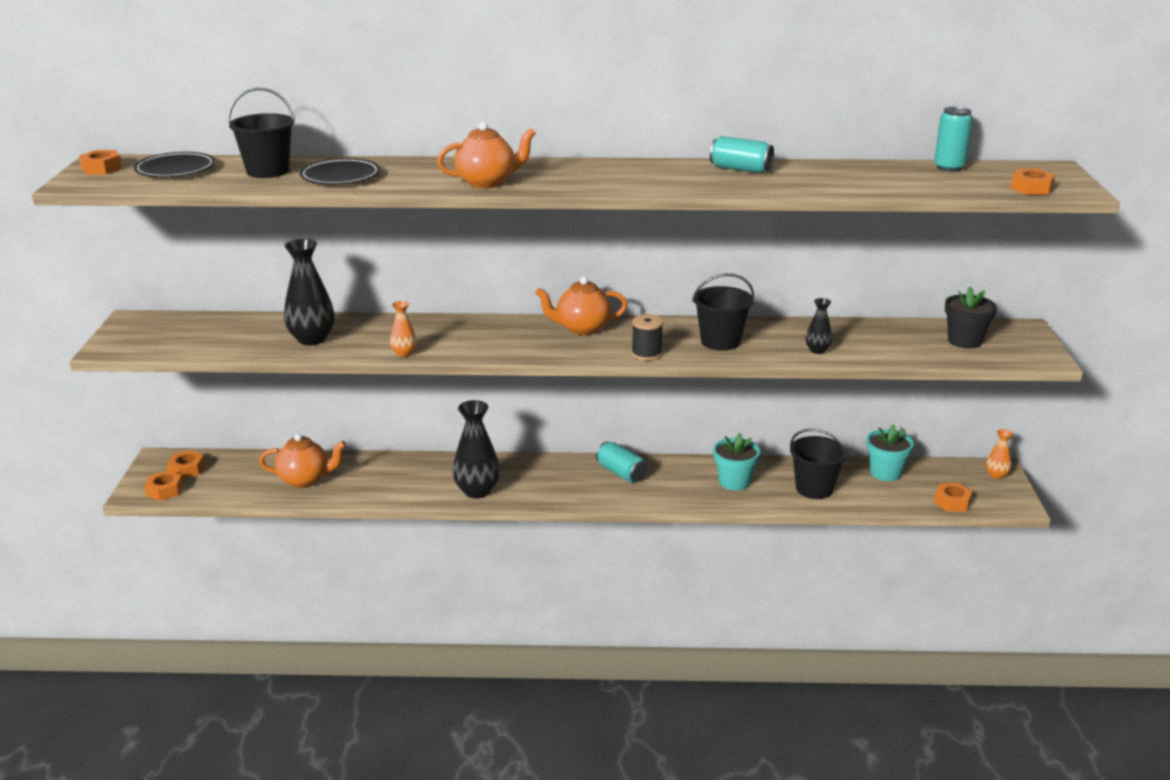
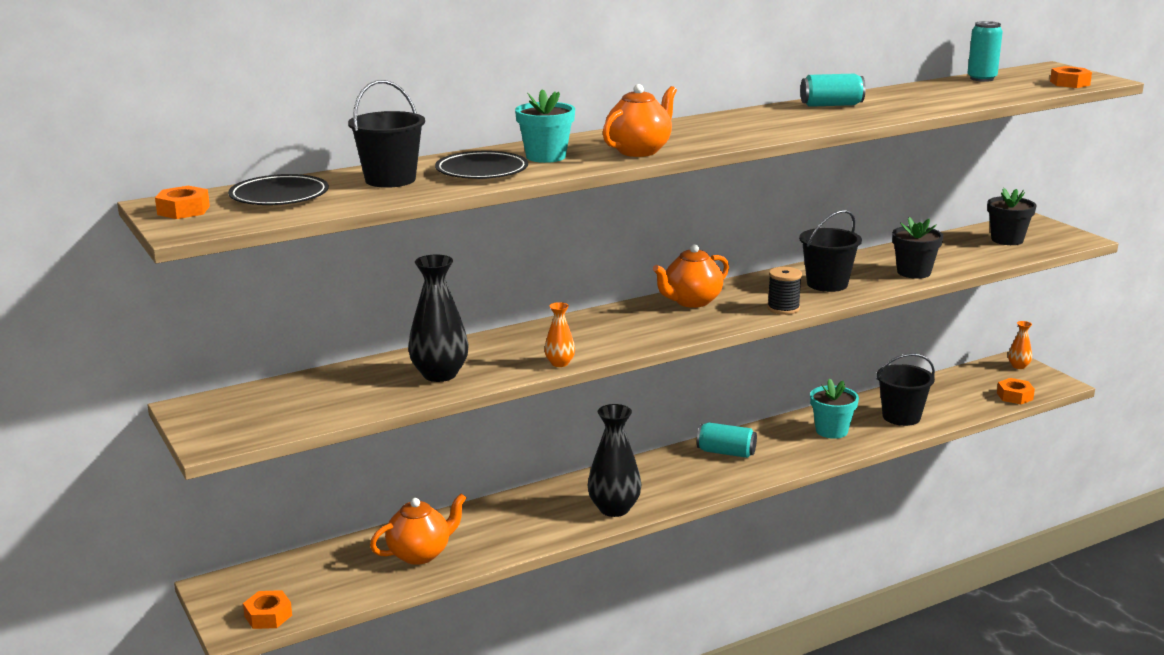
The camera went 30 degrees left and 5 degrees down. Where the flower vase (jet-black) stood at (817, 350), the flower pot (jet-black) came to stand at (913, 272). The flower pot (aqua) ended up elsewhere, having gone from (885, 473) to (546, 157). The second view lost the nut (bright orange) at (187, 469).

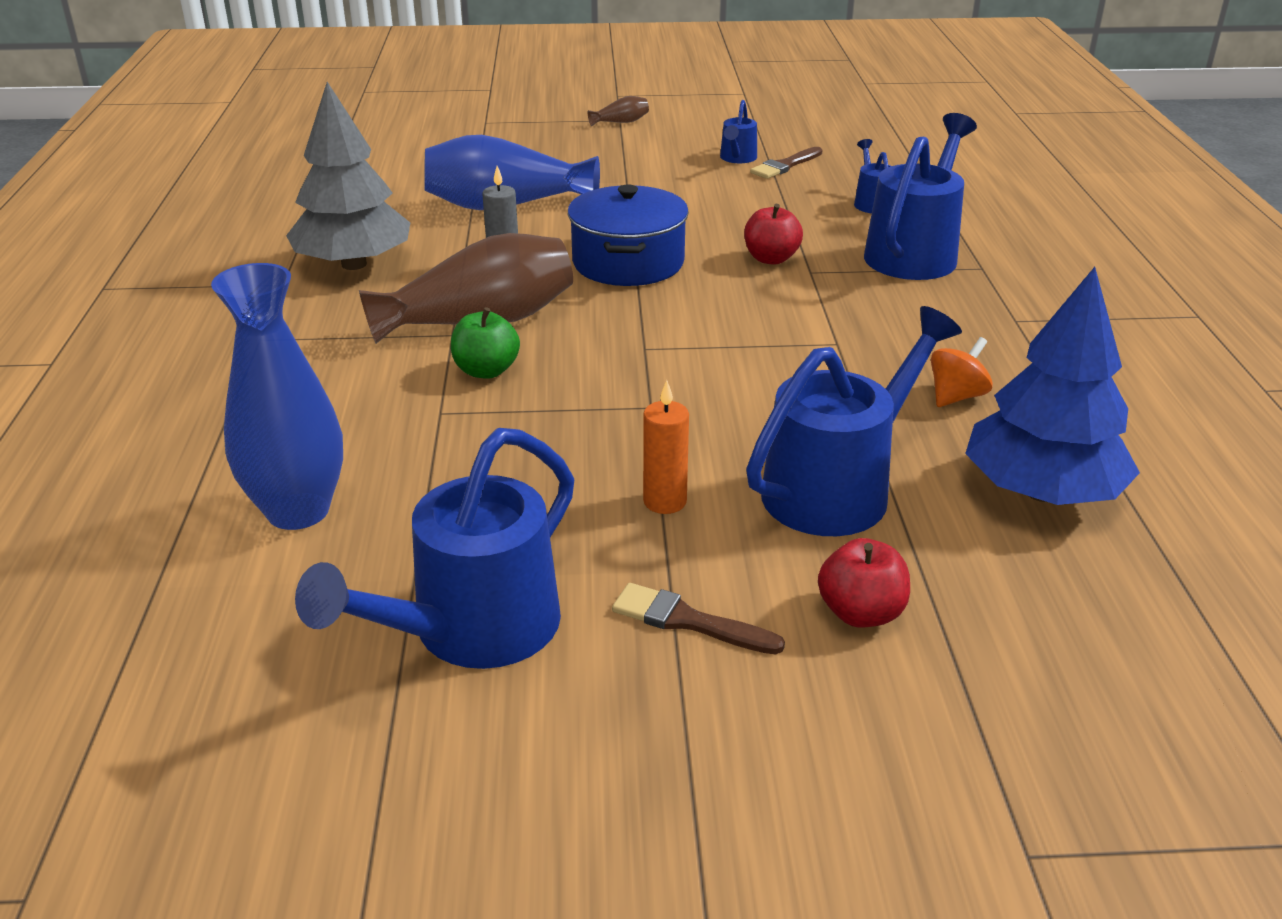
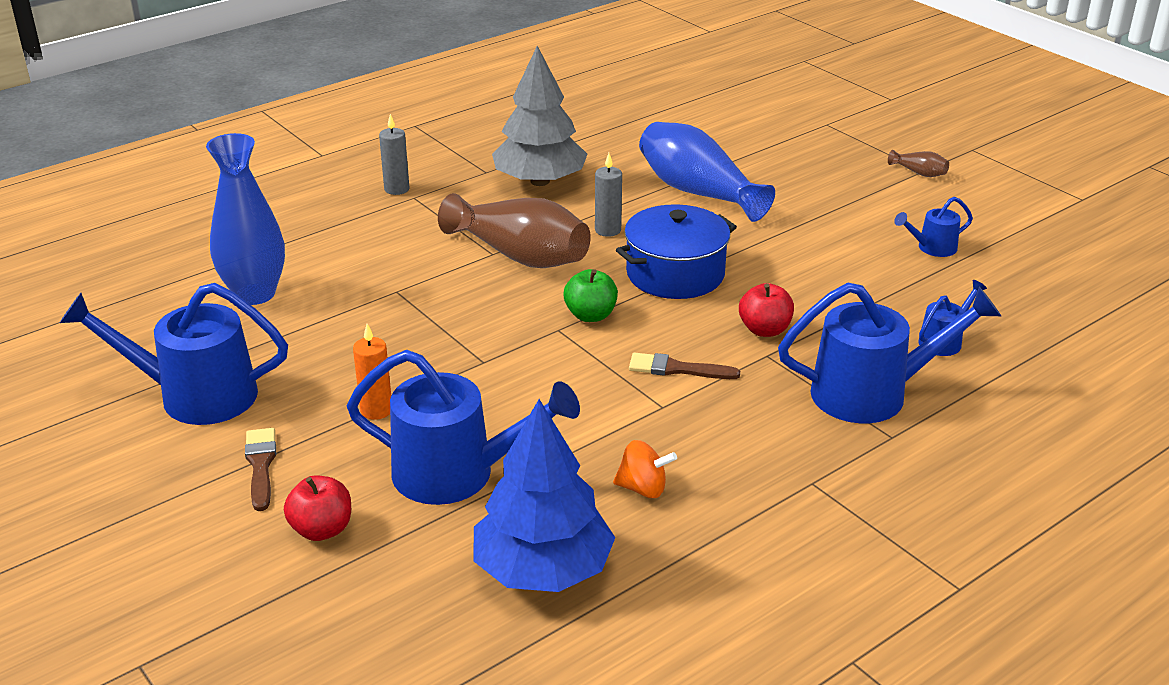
The camera went 55 degrees right and 0 degrees up. The brush (russet) ended up elsewhere, having gone from (785, 165) to (677, 369). The apple fruit (leaf-green) ended up elsewhere, having gone from (486, 371) to (590, 315). The second view gained the candle (grey) at (397, 189).

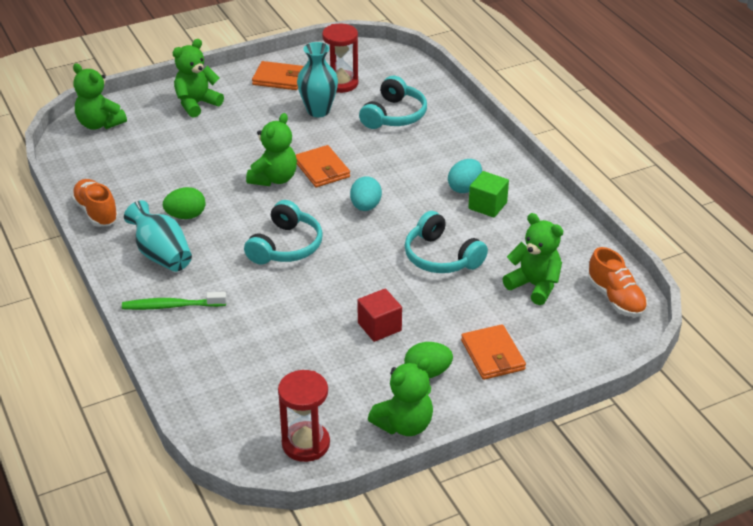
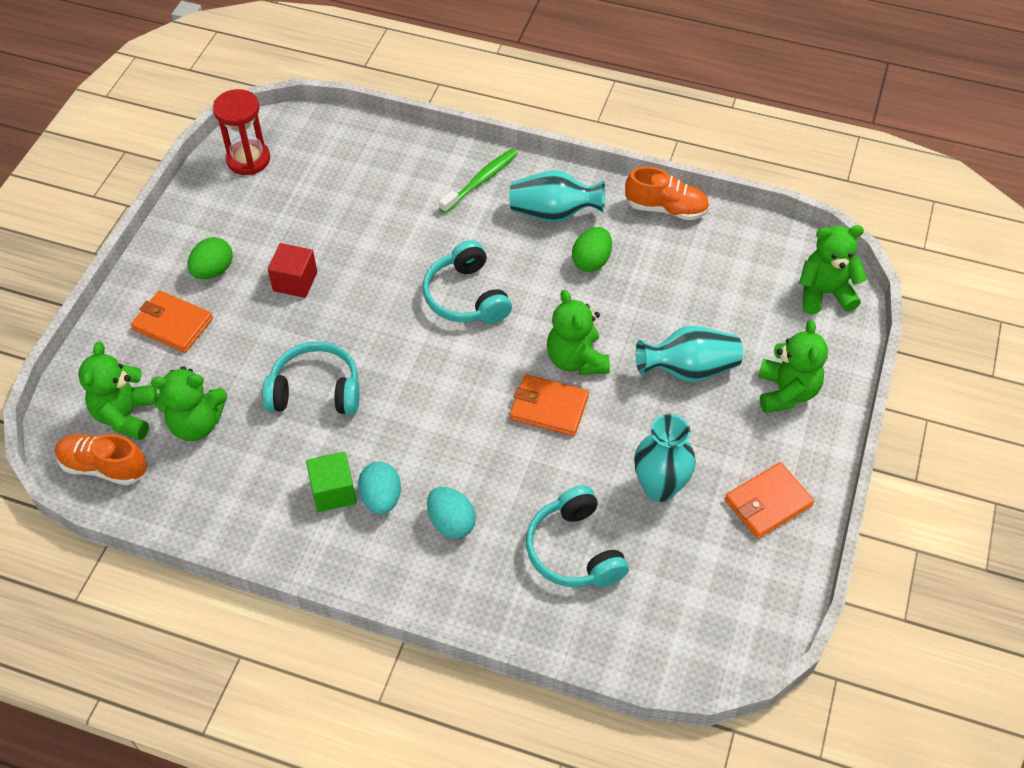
The camera went 135 degrees right and 15 degrees up. The second view lost the sandglass (red) at (341, 83). The egg (aqua) ended up elsewhere, having gone from (365, 206) to (451, 522). The teddy bear (leaf-green) ended up elsewhere, having gone from (404, 425) to (126, 415). The second view gained the flower vase (aqua) at (688, 369).

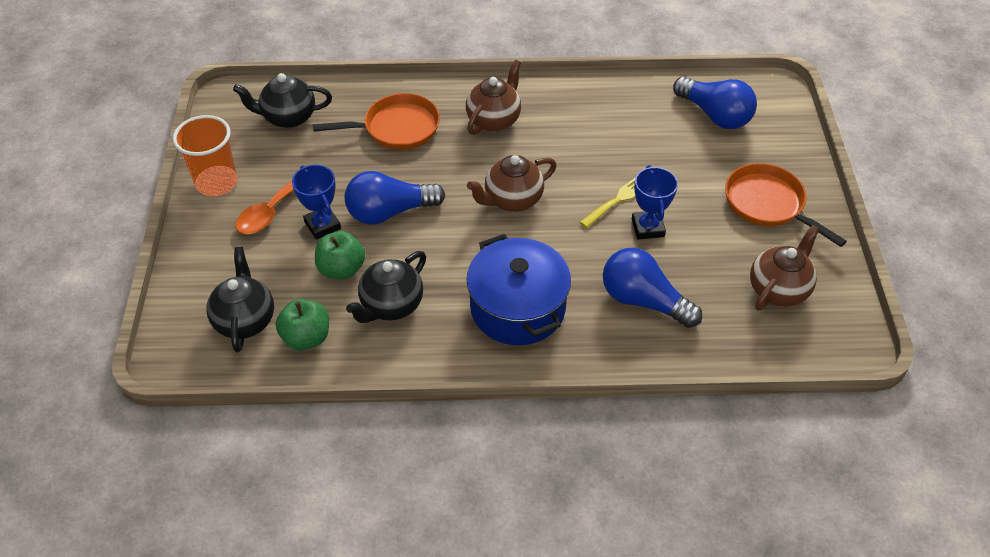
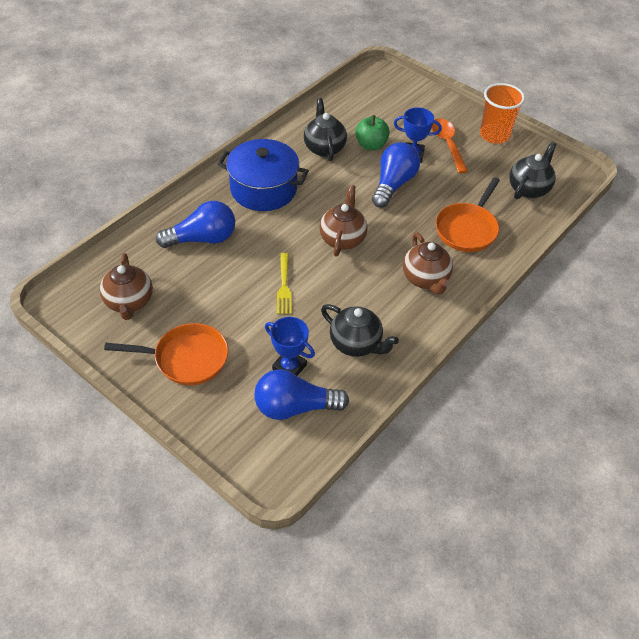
The camera went 130 degrees right and 0 degrees up. The trophy (blue) ended up elsewhere, having gone from (647, 228) to (289, 367). The china teapot (jet-black) ended up elsewhere, having gone from (245, 320) to (356, 344). The second view lost the apple fruit (leaf-green) at (306, 337).

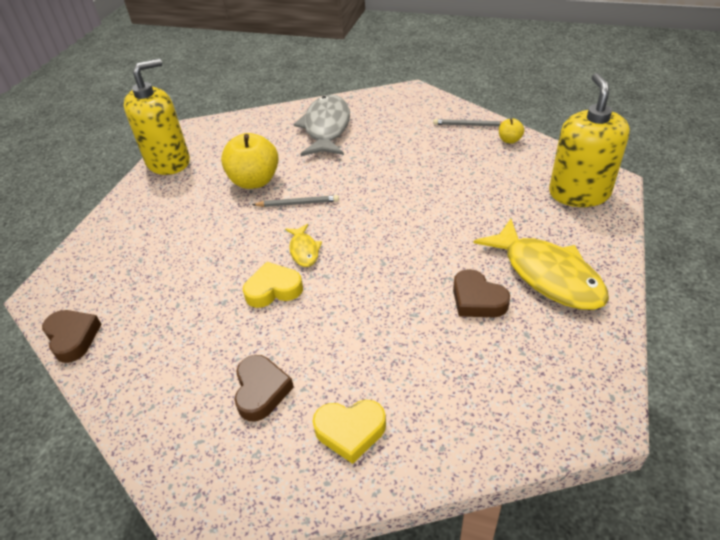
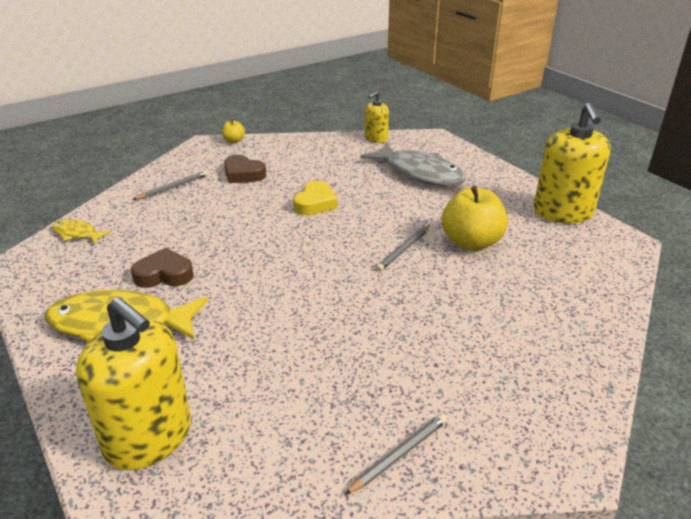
The camera went 125 degrees right and 10 degrees down. The fish figure (grey) ended up elsewhere, having gone from (326, 128) to (419, 173). The apple fruit (yellow) ended up elsewhere, having gone from (509, 140) to (234, 141). The fish figure (yellow) ended up elsewhere, having gone from (304, 250) to (77, 234). Where the heart shape (russet) stood at (73, 338), the pump bottle (yellow) came to stand at (376, 138). Where the heart shape (yellow) stood at (350, 431), the lead pencil (grey) came to stand at (173, 187).

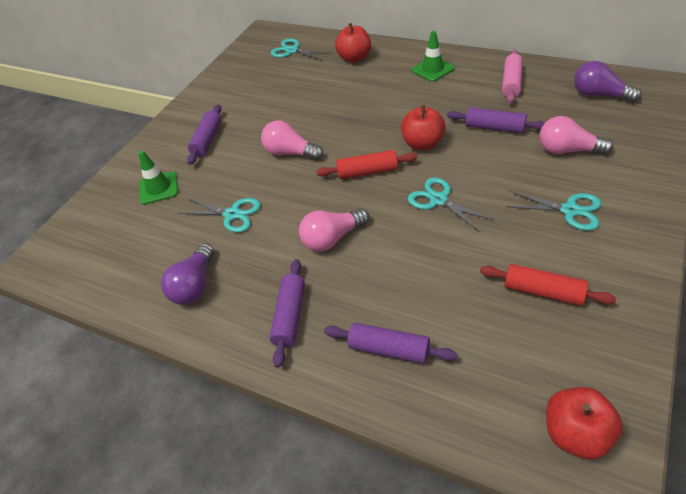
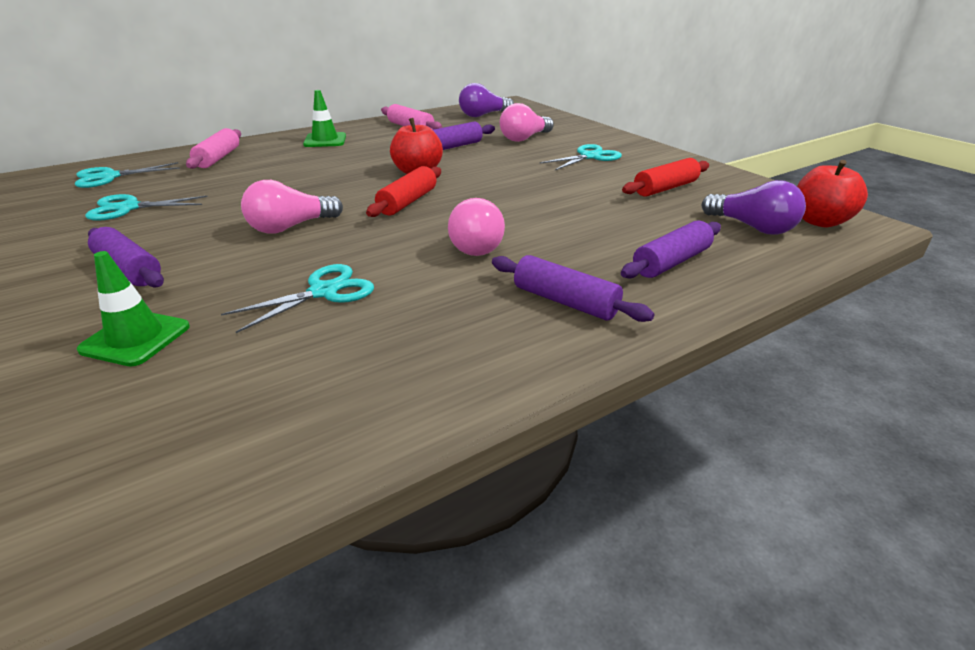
The camera went 65 degrees left and 15 degrees down. Where the apple fruit (red) stood at (354, 58), the pastry roller (rose-pink) came to stand at (218, 158). The pair of scissors (aqua) ended up elsewhere, having gone from (438, 200) to (128, 208). The bulb (purple) ended up elsewhere, having gone from (195, 285) to (752, 227).

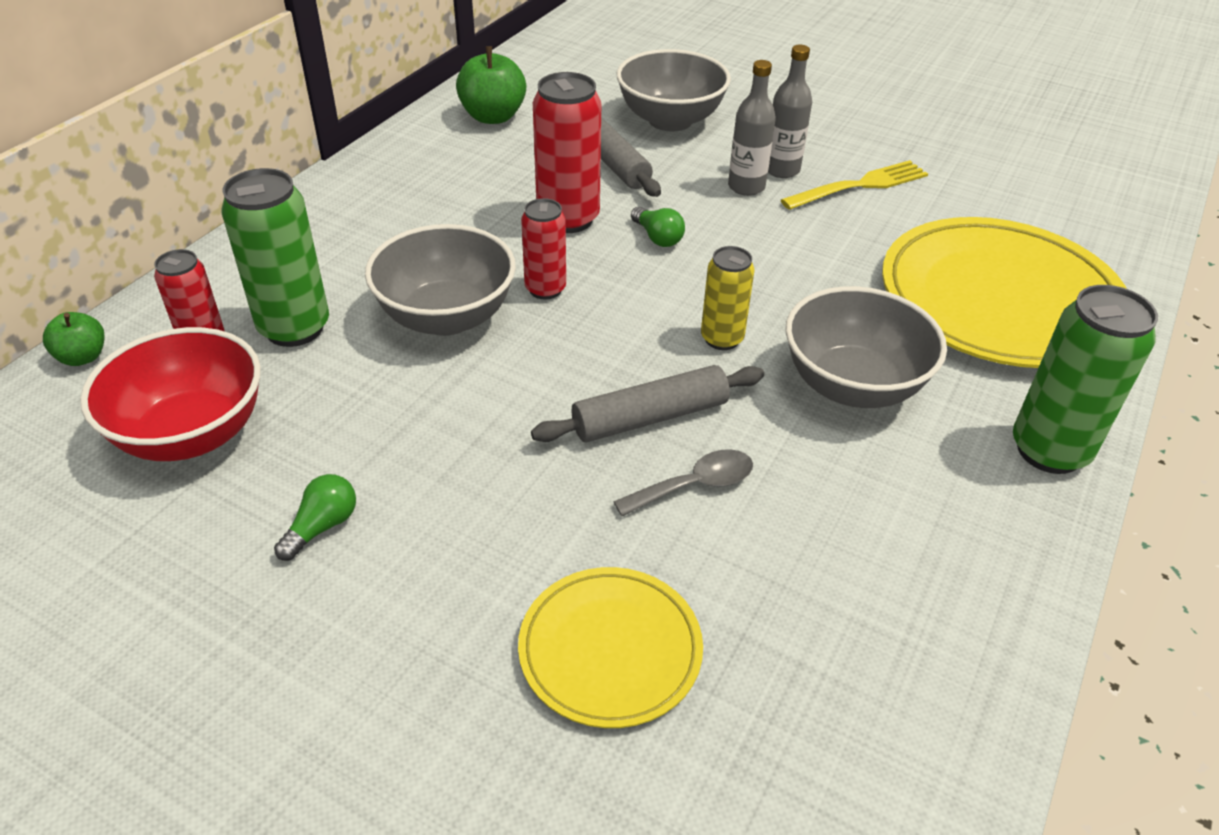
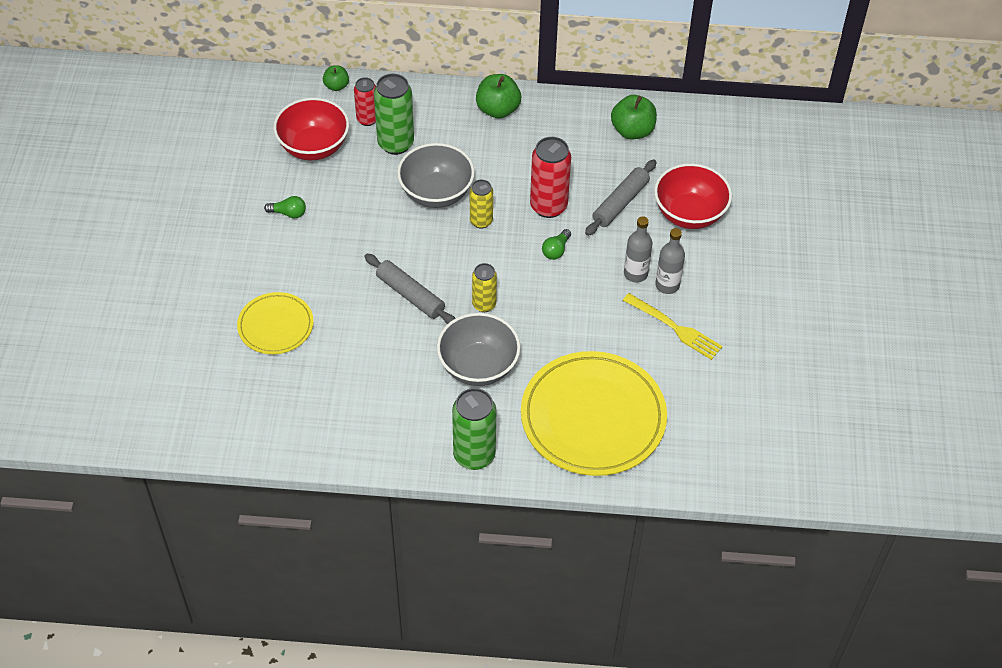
The camera went 65 degrees right and 10 degrees up. What was the serving bowl (grey) at (670, 120) turned into the serving bowl (red) at (689, 214). What was the soda can (red) at (545, 289) turned into the soda can (yellow) at (481, 221). The second view lost the spoon (grey) at (695, 485). The second view gained the apple fruit (leaf-green) at (498, 109).

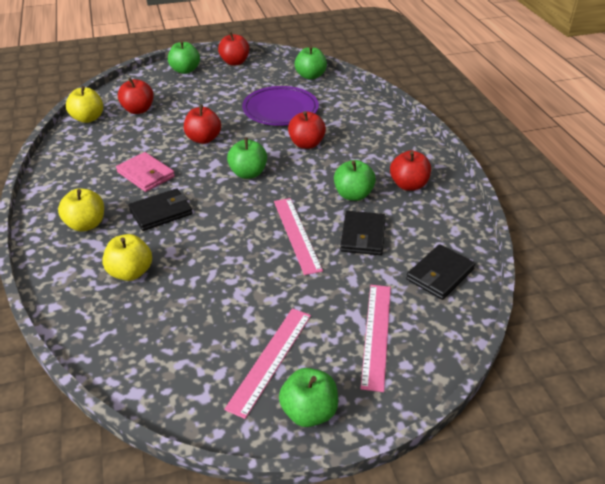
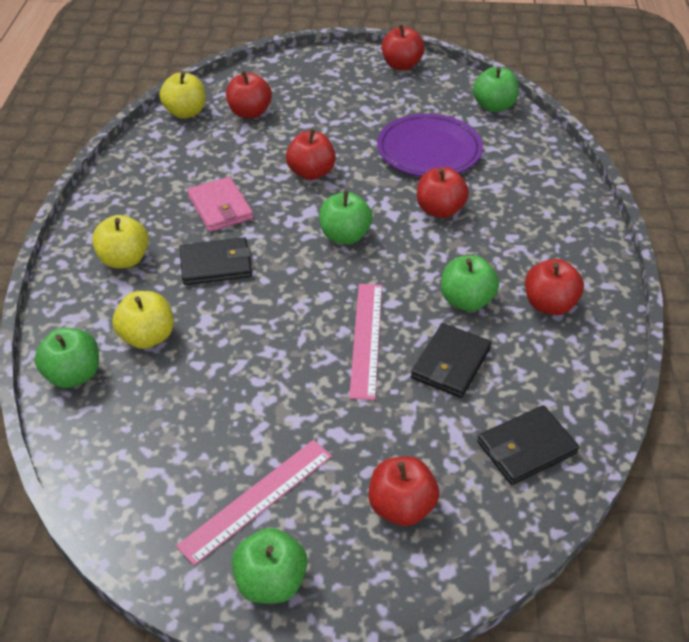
The camera went 20 degrees right and 5 degrees up. The apple fruit (leaf-green) ended up elsewhere, having gone from (185, 70) to (74, 375). Where the measuring stick (rose-pink) stood at (376, 334), the apple fruit (red) came to stand at (401, 507).

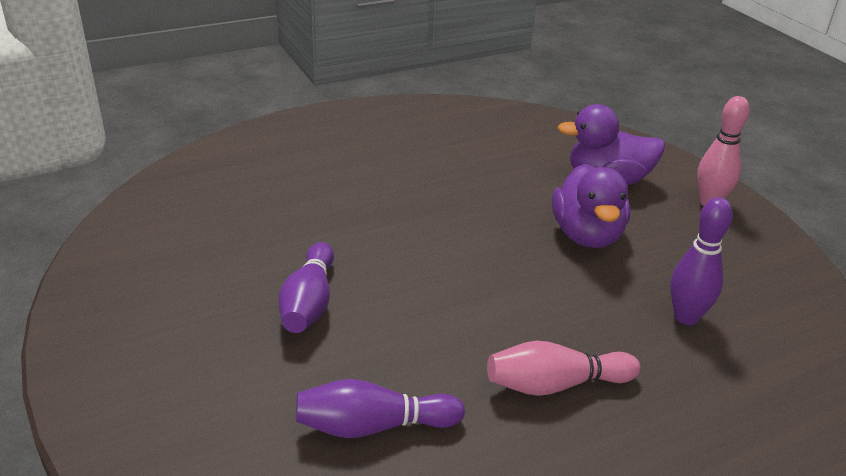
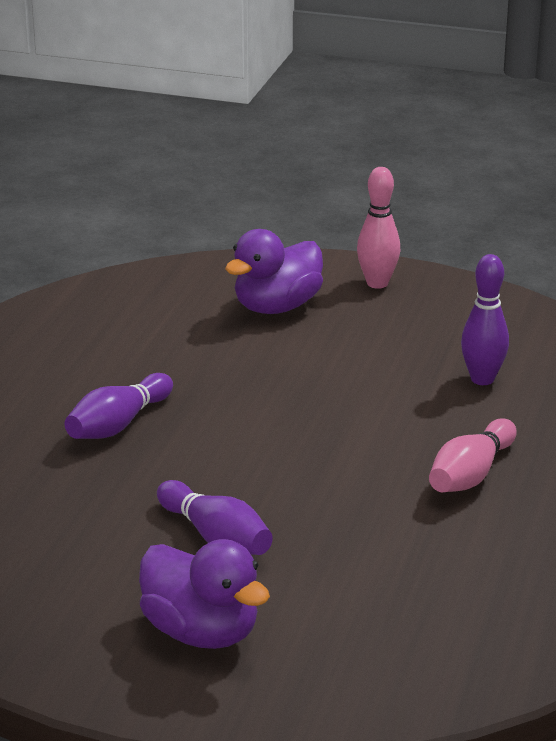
The camera went 45 degrees left and 5 degrees down. The duck (purple) ended up elsewhere, having gone from (587, 235) to (202, 632). The skittle (purple) ended up elsewhere, having gone from (373, 426) to (118, 424).

